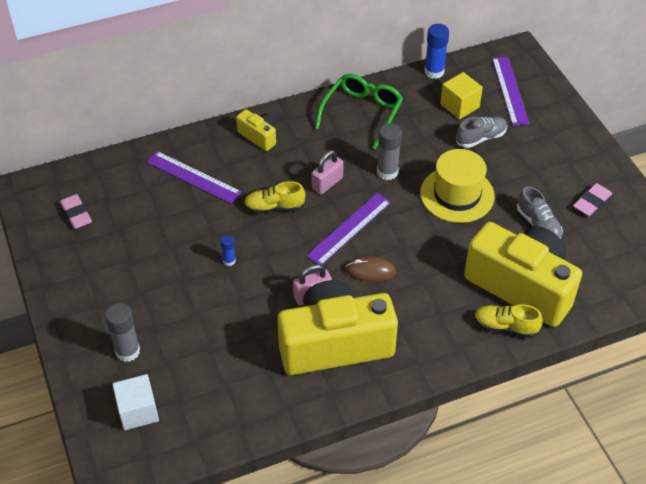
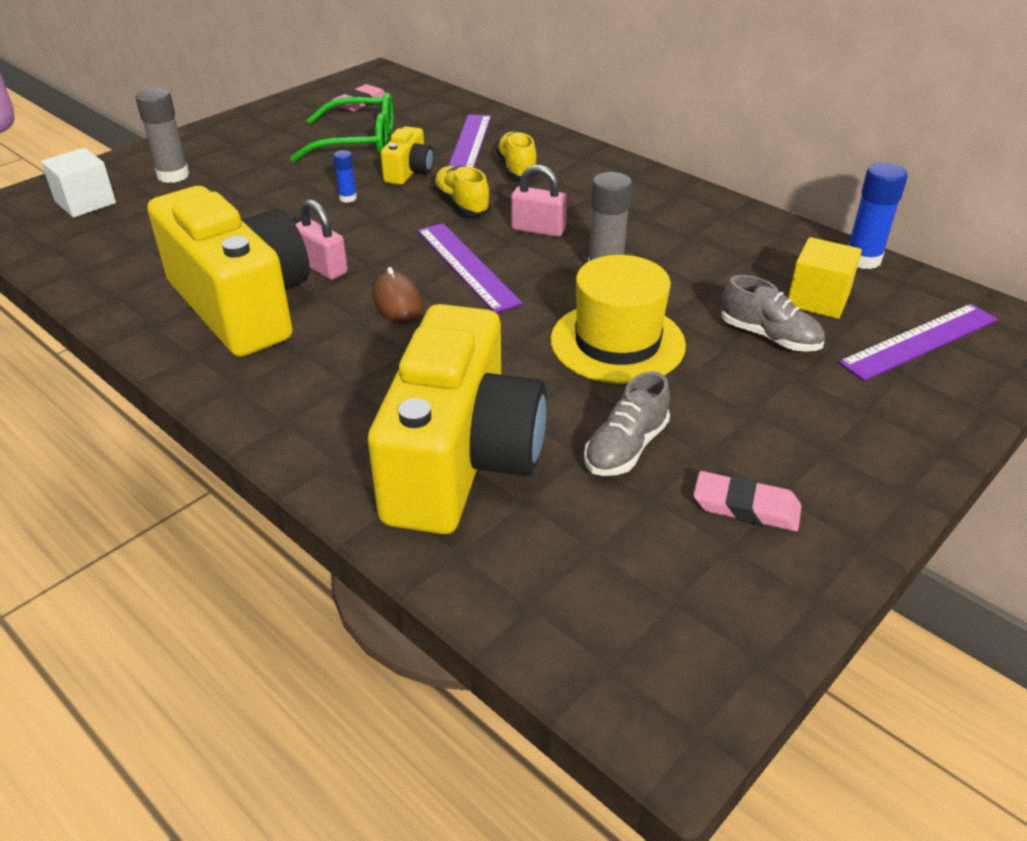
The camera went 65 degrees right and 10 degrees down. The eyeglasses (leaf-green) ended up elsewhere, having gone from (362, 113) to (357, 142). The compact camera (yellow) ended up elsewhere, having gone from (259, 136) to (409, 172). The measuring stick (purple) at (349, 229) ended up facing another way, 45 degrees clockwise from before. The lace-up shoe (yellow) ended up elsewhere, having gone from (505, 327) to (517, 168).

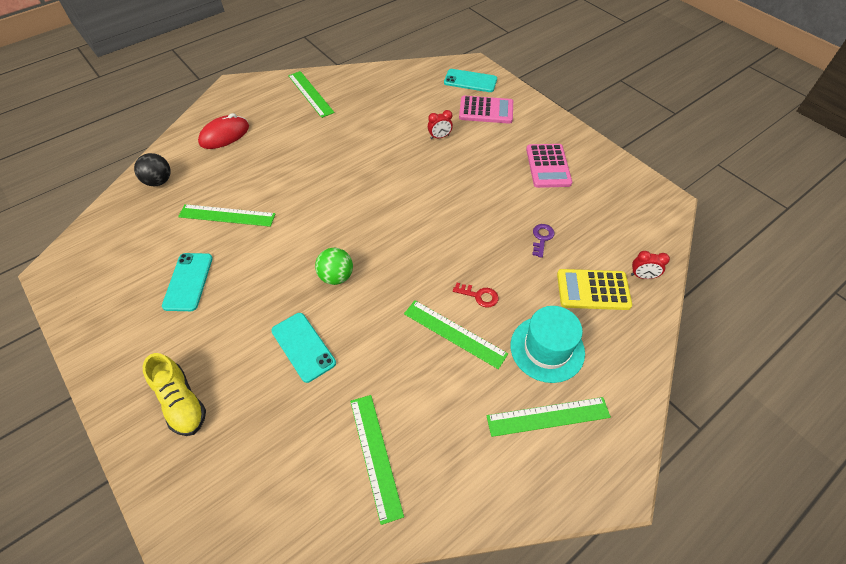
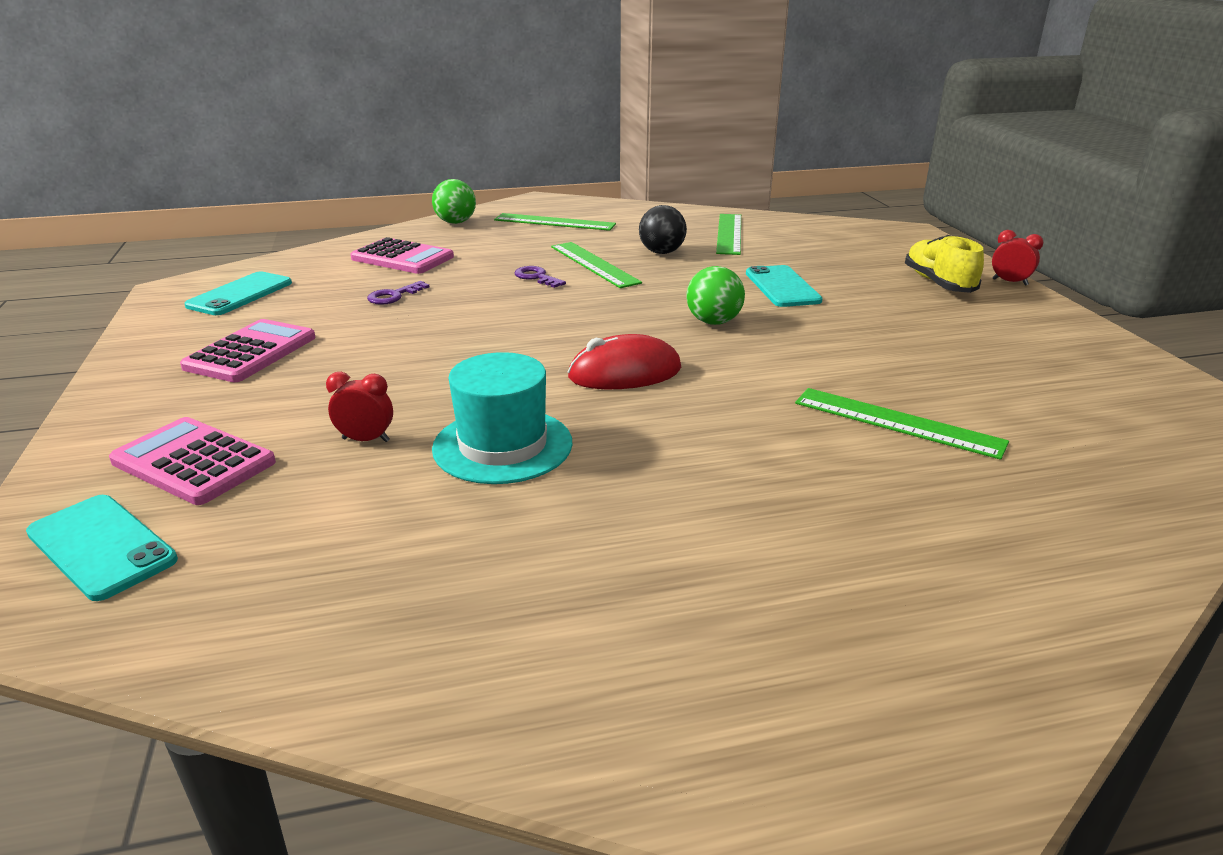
The camera went 155 degrees left and 25 degrees down. The second view lost the measuring stick (leaf-green) at (310, 94). The PC mouse (red) ended up elsewhere, having gone from (224, 135) to (625, 373). The sphere (jet-black) ended up elsewhere, having gone from (159, 181) to (661, 252). The clock (red) ended up elsewhere, having gone from (642, 276) to (1009, 282). The mobile phone (aqua) ended up elsewhere, having gone from (188, 282) to (240, 294). What was the adding machine (yellow) at (593, 290) turned into the adding machine (rose-pink) at (402, 258). What was the door key (red) at (479, 296) turned into the door key (purple) at (536, 277). The tall hat (aqua) ended up elsewhere, having gone from (547, 349) to (502, 445). The second view gained the sphere (leaf-green) at (455, 222).

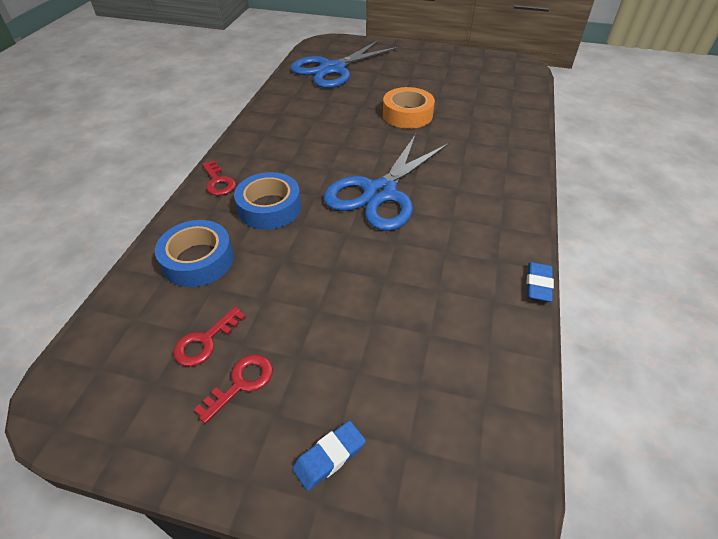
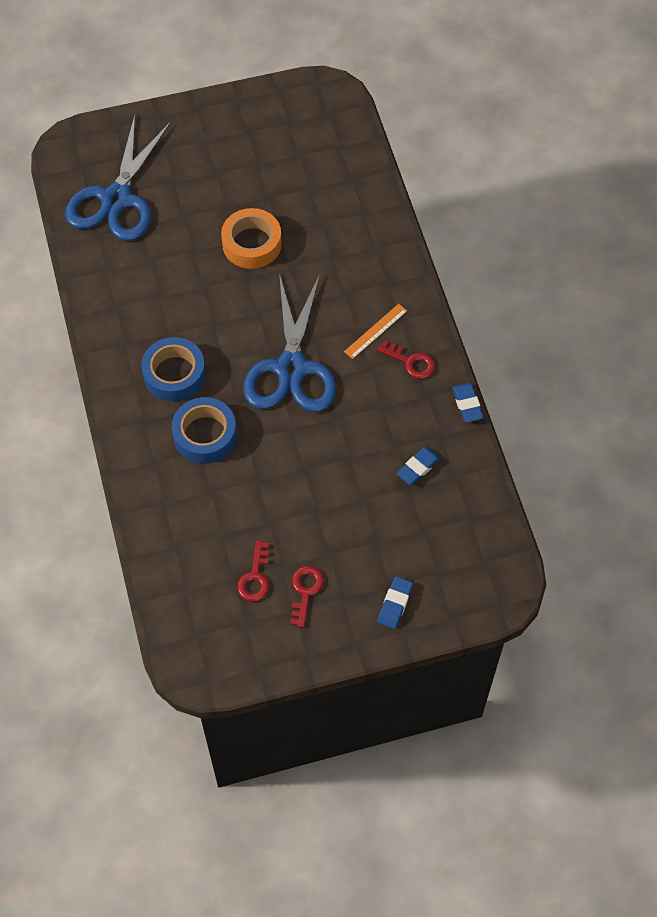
The camera went 30 degrees left and 15 degrees up. The door key (red) ended up elsewhere, having gone from (218, 182) to (411, 362). The tape (blue) ended up elsewhere, having gone from (198, 260) to (174, 374). The second view gained the measuring stick (bright orange) at (375, 331). The second view gained the gum eraser (blue) at (418, 467).

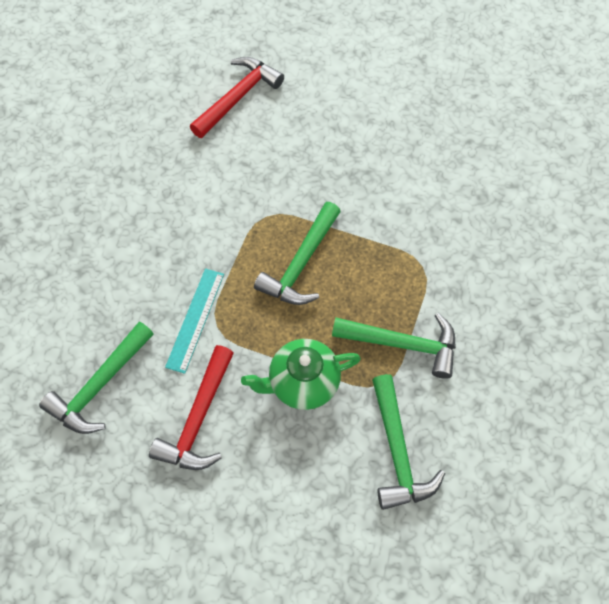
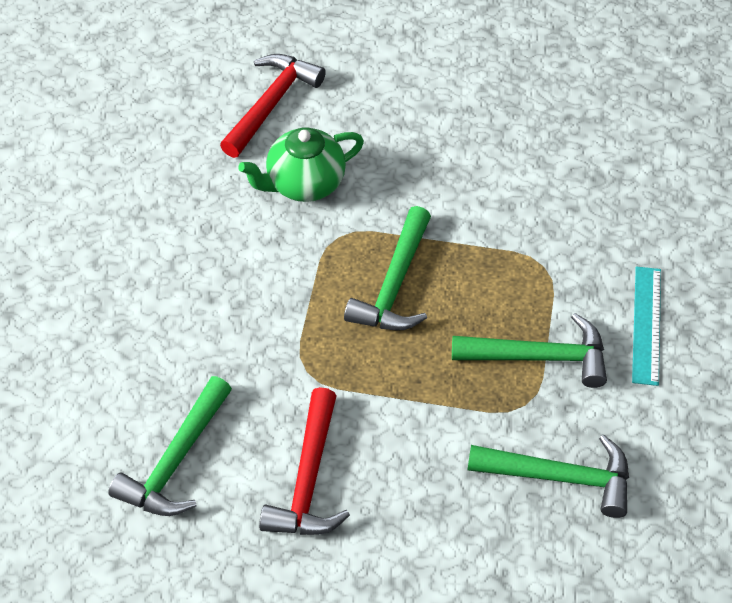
The camera went 10 degrees left and 10 degrees down. The measuring stick (aqua) ended up elsewhere, having gone from (195, 319) to (647, 325). The china teapot (leaf-green) ended up elsewhere, having gone from (302, 383) to (304, 184). The carpenter's hammer (leaf-green) at (397, 451) ended up facing another way, 60 degrees counterclockwise from before.

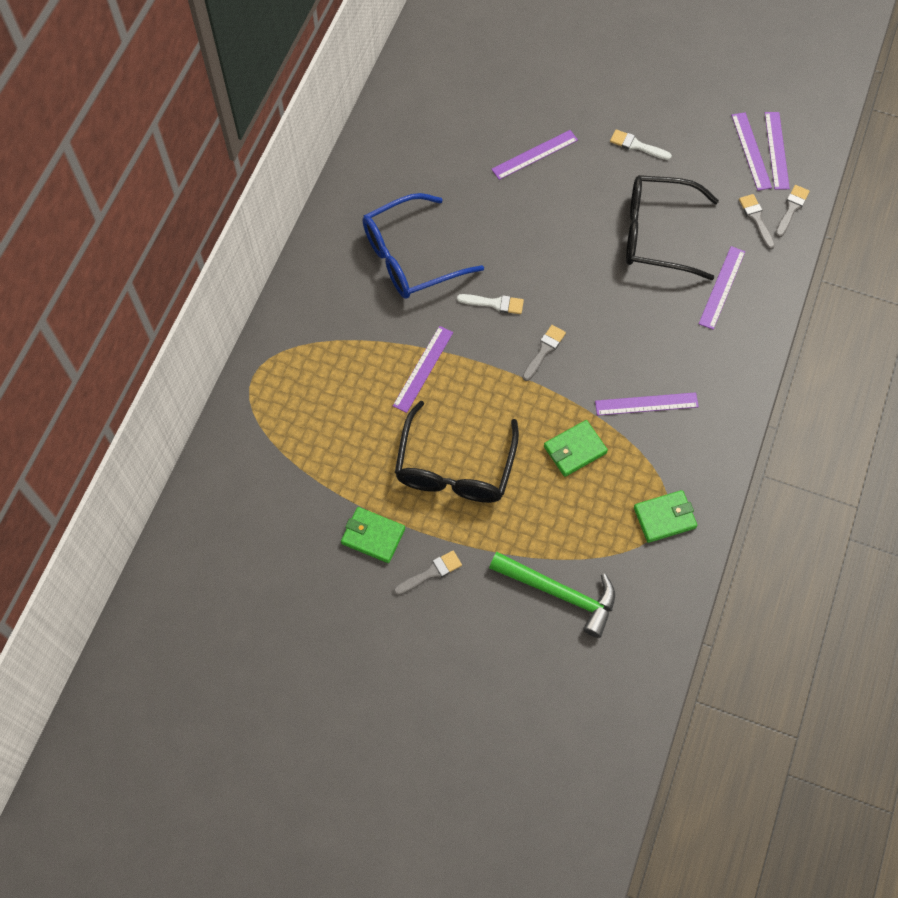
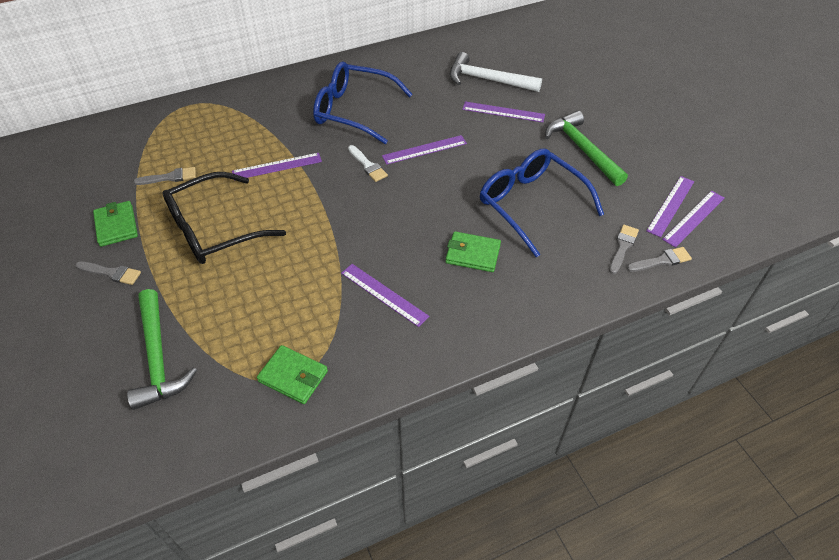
The camera went 45 degrees right and 15 degrees down. Where the brush (pure white) stood at (637, 145), the carpenter's hammer (leaf-green) came to stand at (582, 149). What was the eyeglasses (jet-black) at (657, 234) turned into the eyeglasses (blue) at (531, 204). The measuring stick (purple) ended up elsewhere, having gone from (722, 287) to (424, 149). The brush (grey) ended up elsewhere, having gone from (544, 351) to (169, 177). The billfold (leaf-green) ended up elsewhere, having gone from (575, 450) to (473, 254). The second view gained the carpenter's hammer (pure white) at (487, 80).

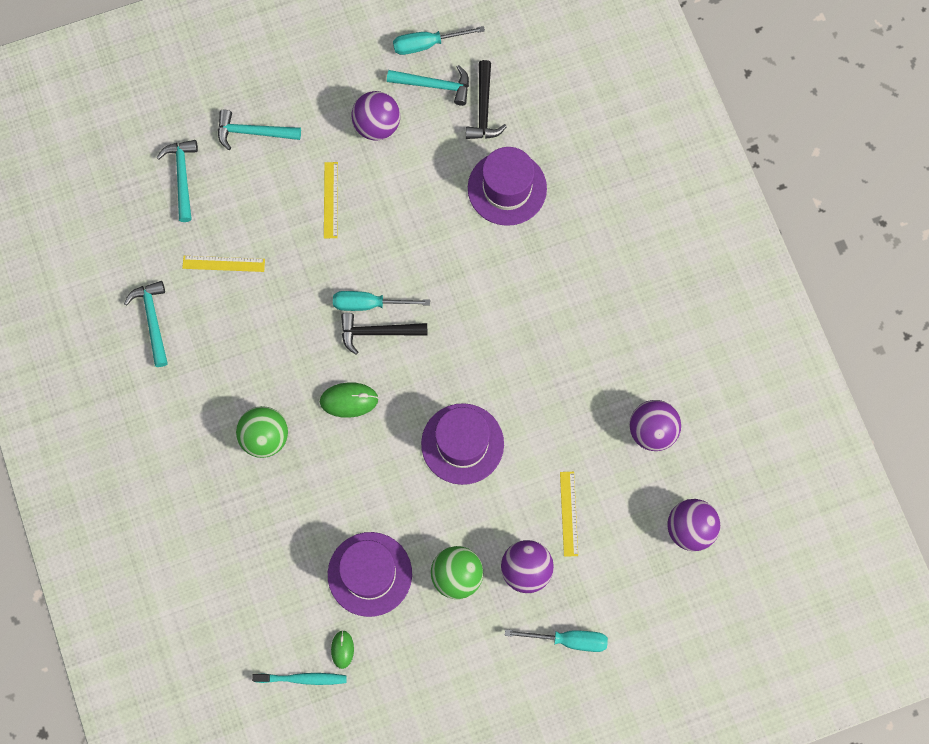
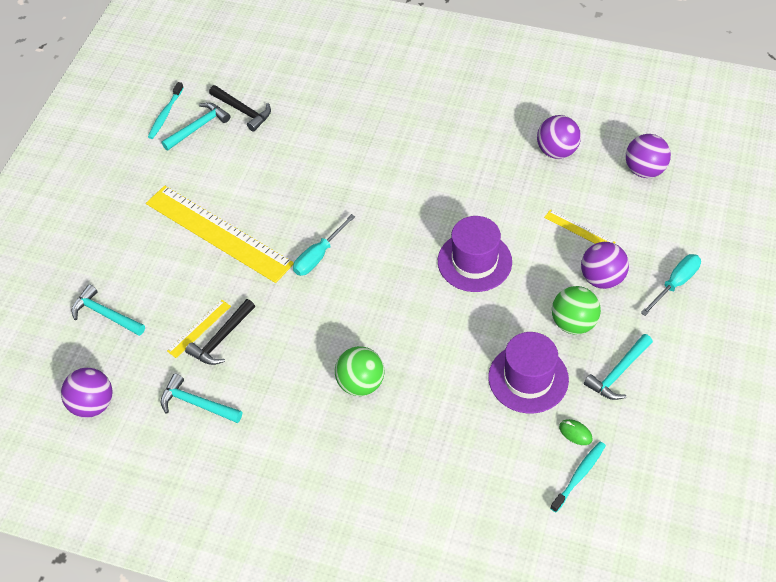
The camera went 50 degrees left and 20 degrees down. Where the hand screwdriver (aqua) stood at (427, 44), the tooth brush (aqua) came to stand at (165, 114). The sphere (purple) ended up elsewhere, having gone from (377, 125) to (92, 404). The carpenter's hammer (aqua) ended up elsewhere, having gone from (253, 132) to (618, 373). The second view lost the tall hat (purple) at (507, 188). The size of the measuring stick (yellow) at (330, 200) changed by a factor of 2.33. The carpenter's hammer (jet-black) ended up elsewhere, having gone from (378, 332) to (221, 338). The second view lost the PC mouse (leaf-green) at (349, 400).

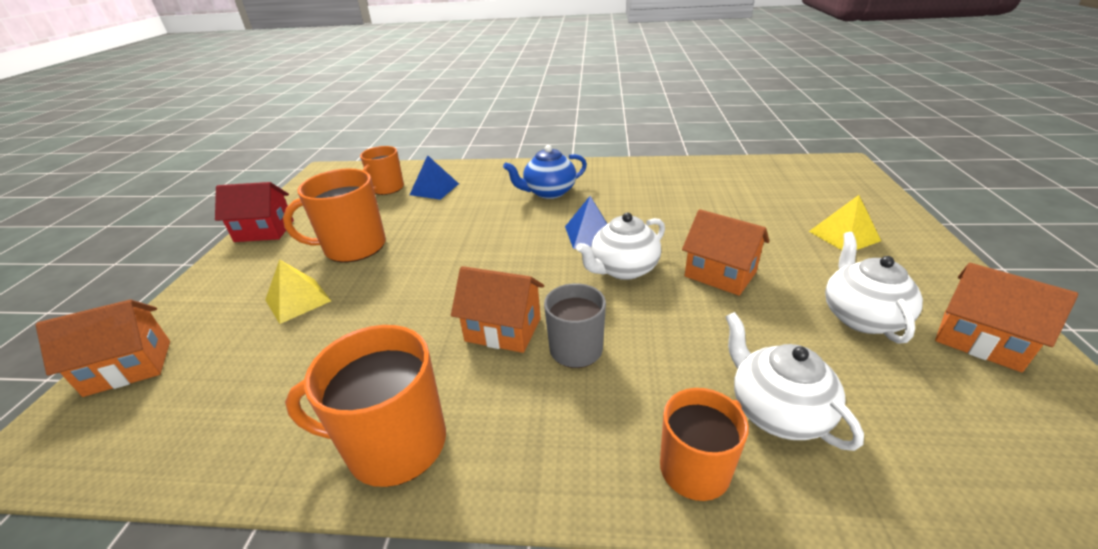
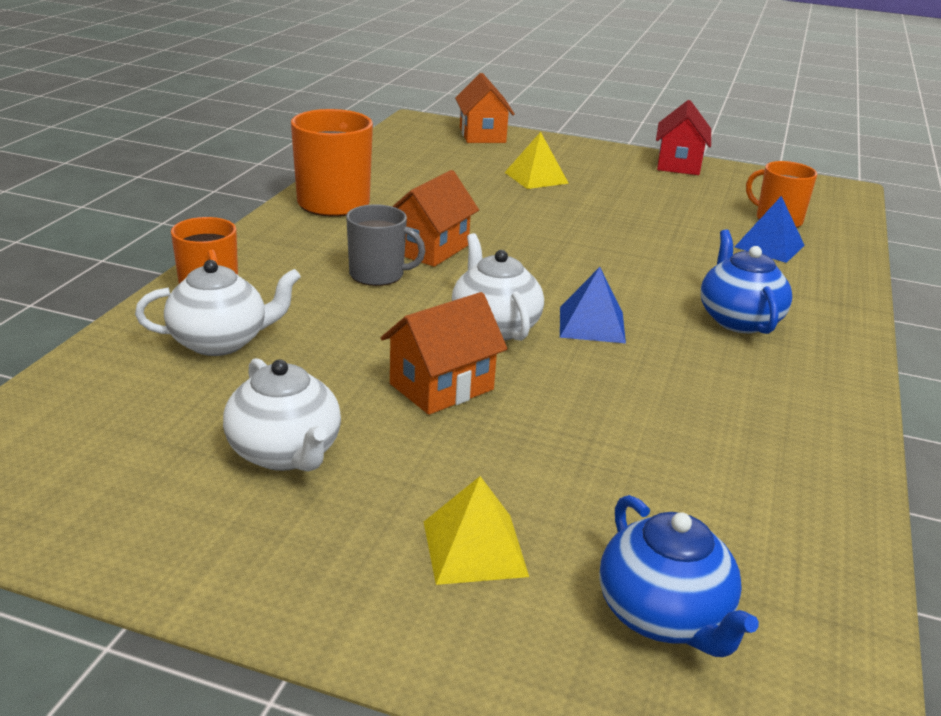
The camera went 100 degrees right and 5 degrees down. The second view lost the coffee mug (bright orange) at (353, 247). The china teapot (pure white) at (861, 317) ended up facing another way, 45 degrees clockwise from before. The second view lost the house (bright orange) at (980, 340). The second view gained the china teapot (blue) at (664, 616).

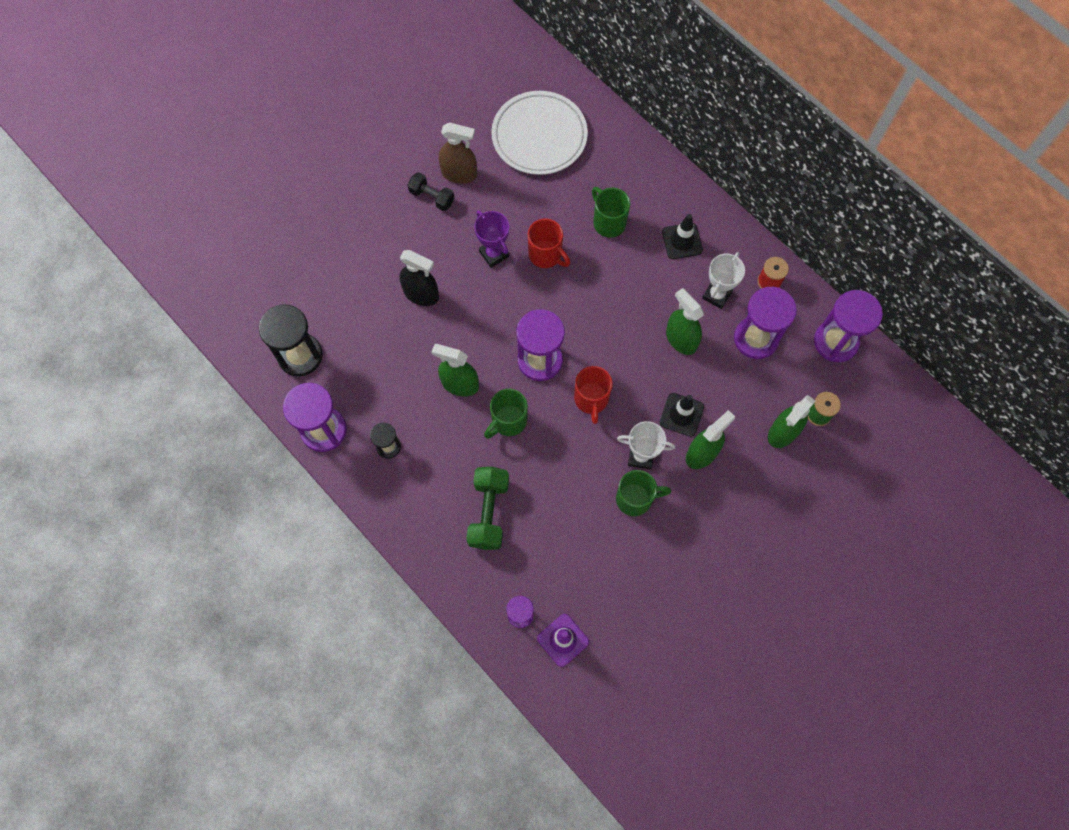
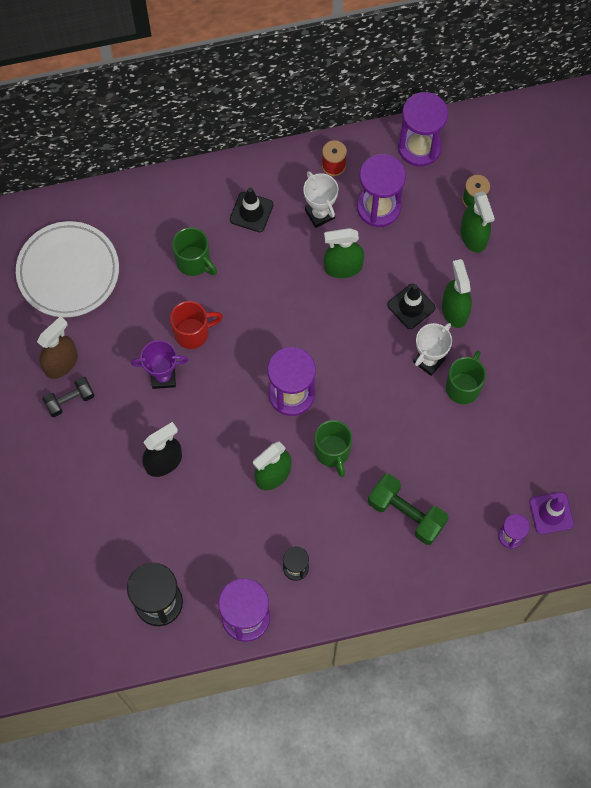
The camera went 60 degrees left and 0 degrees up. The coffee mug (leaf-green) at (608, 222) ended up facing another way, 135 degrees counterclockwise from before. The second view lost the coffee mug (red) at (591, 400).

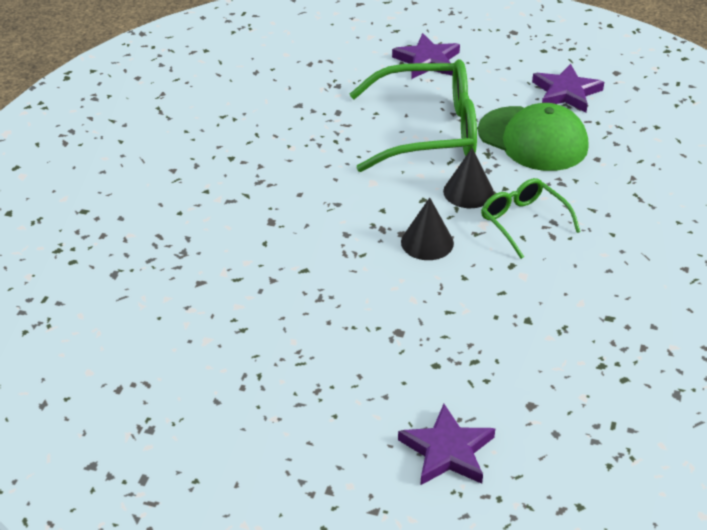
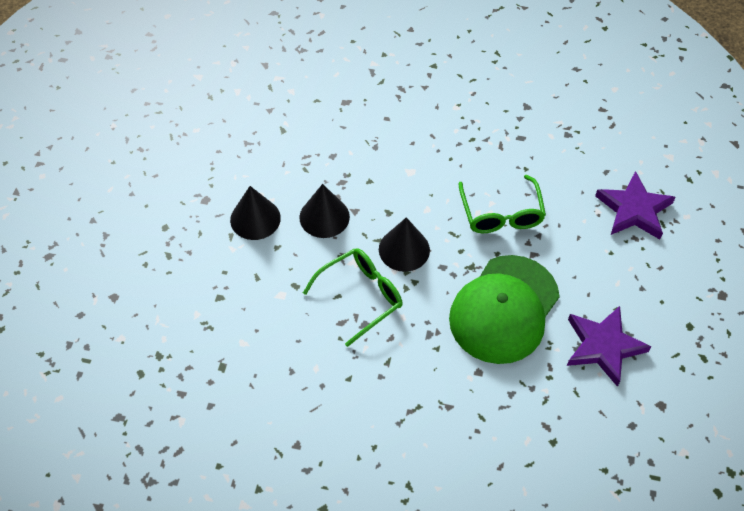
The camera went 85 degrees right and 15 degrees up. The size of the eyeglasses (leaf-green) at (429, 131) changed by a factor of 0.53. The second view lost the star shape (purple) at (447, 451). The second view gained the cone shape (jet-black) at (255, 219).

